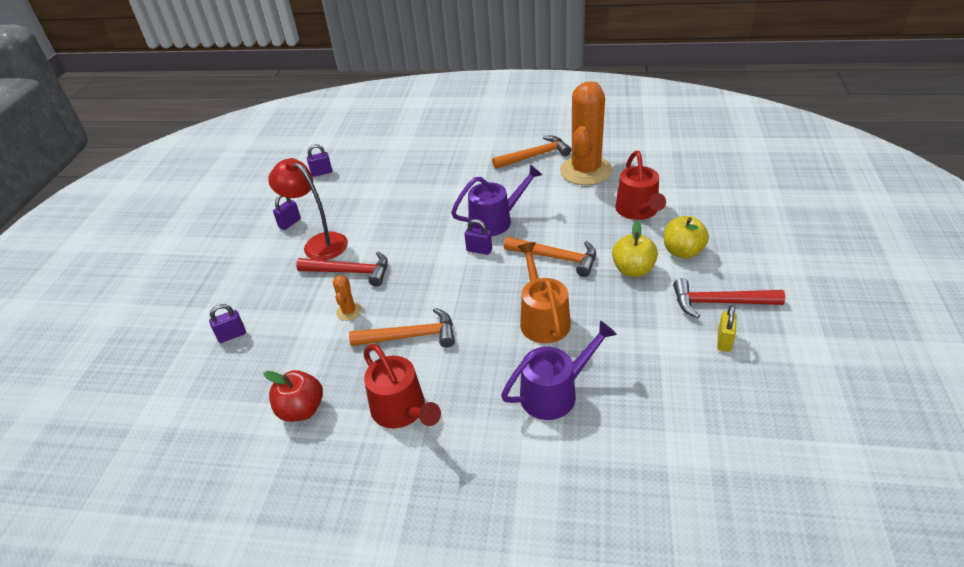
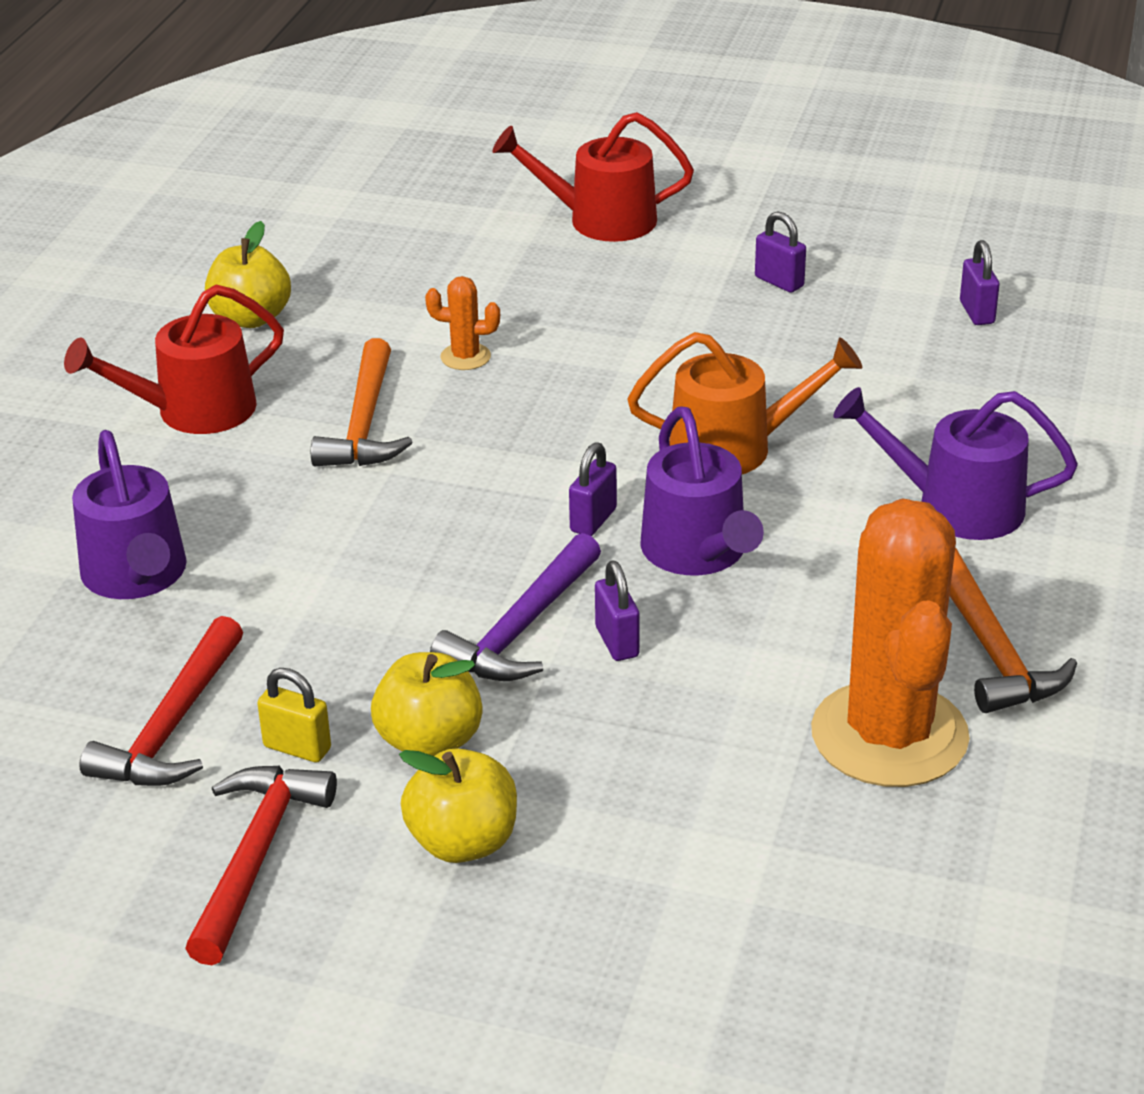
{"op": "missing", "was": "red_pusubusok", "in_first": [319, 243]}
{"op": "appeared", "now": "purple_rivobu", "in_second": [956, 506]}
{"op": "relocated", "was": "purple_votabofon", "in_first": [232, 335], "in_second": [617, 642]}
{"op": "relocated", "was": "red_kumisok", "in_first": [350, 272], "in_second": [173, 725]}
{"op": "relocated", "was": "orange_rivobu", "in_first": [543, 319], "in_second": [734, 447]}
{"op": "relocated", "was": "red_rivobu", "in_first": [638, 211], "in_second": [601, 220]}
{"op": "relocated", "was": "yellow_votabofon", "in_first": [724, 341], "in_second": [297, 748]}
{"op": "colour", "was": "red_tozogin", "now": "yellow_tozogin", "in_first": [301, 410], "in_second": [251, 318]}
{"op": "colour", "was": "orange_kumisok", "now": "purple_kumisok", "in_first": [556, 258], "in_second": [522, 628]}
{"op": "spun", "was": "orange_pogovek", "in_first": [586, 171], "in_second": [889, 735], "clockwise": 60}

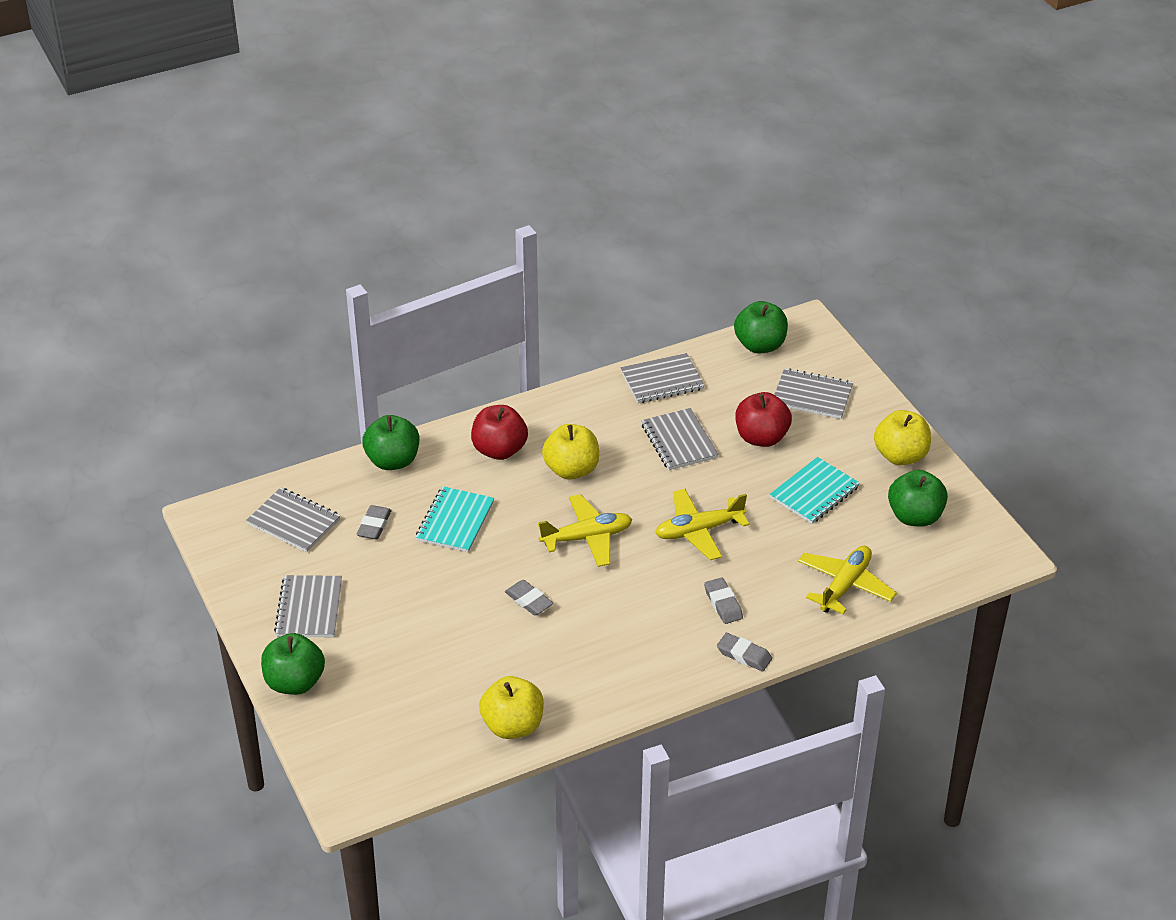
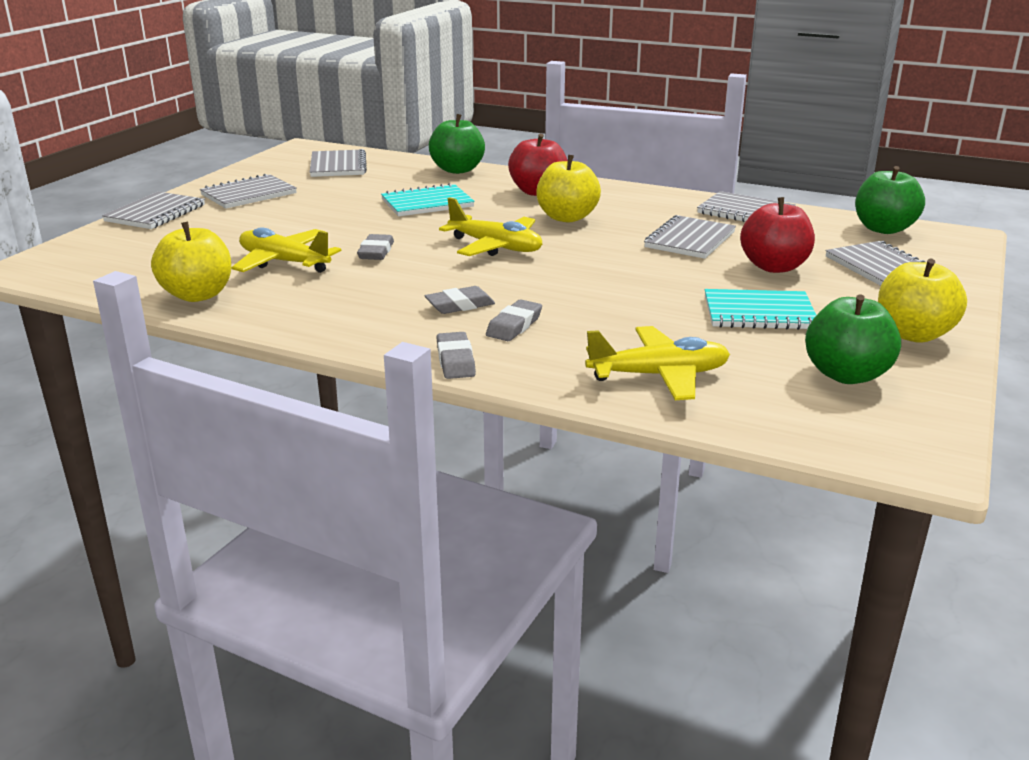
{"op": "relocated", "was": "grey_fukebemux", "in_first": [374, 525], "in_second": [460, 305]}
{"op": "relocated", "was": "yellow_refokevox", "in_first": [699, 531], "in_second": [284, 262]}
{"op": "exchanged", "was": "green_tozogin", "now": "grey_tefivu", "in_first": [294, 682], "in_second": [155, 213]}

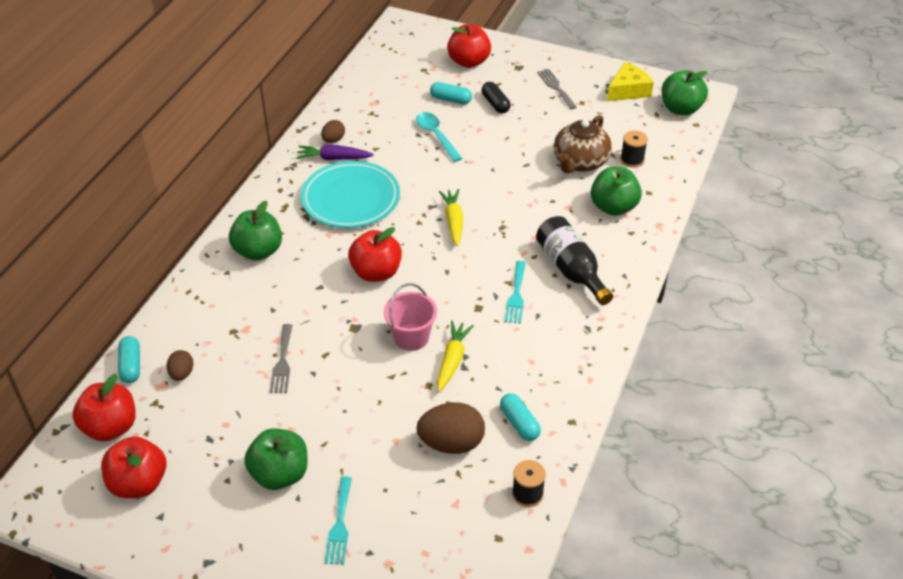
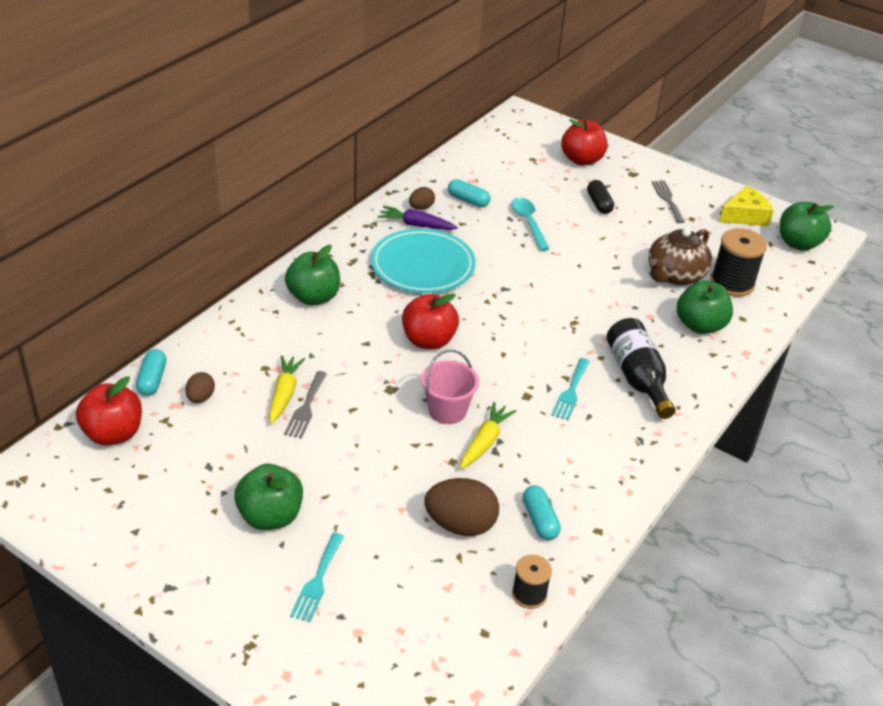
{"op": "missing", "was": "red_tozogin", "in_first": [139, 483]}
{"op": "relocated", "was": "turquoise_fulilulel", "in_first": [451, 99], "in_second": [468, 200]}
{"op": "relocated", "was": "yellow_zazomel", "in_first": [453, 221], "in_second": [284, 394]}
{"op": "size", "was": "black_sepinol", "in_first": [632, 160], "in_second": [732, 283], "ratio": 1.69}

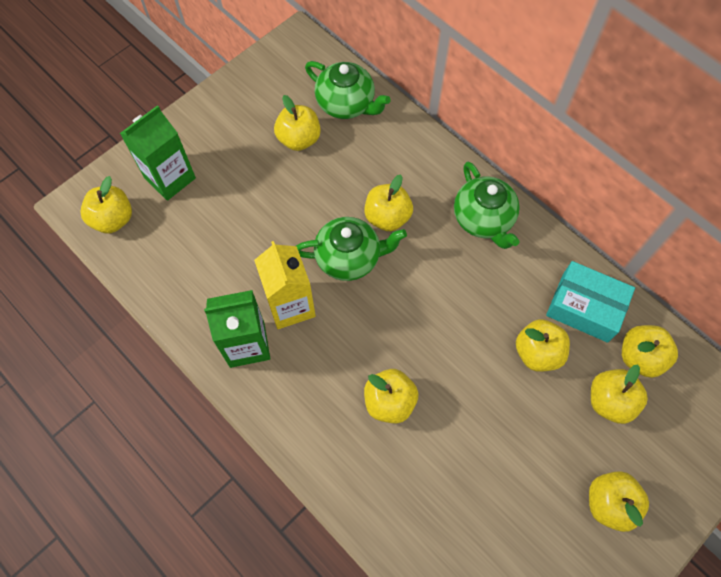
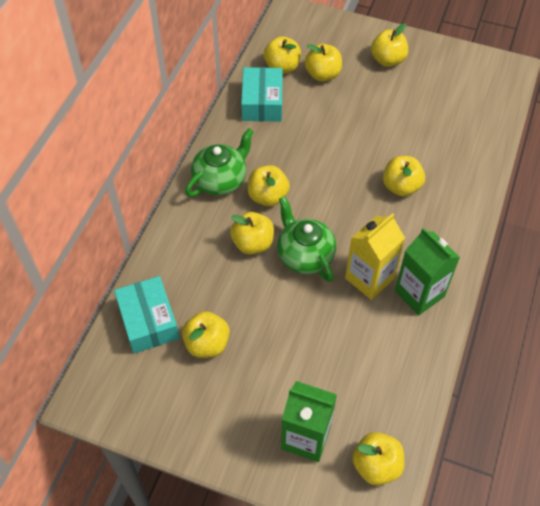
{"op": "relocated", "was": "yellow_tozogin", "in_first": [537, 352], "in_second": [268, 196]}
{"op": "exchanged", "was": "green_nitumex", "now": "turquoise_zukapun", "in_first": [346, 104], "in_second": [148, 321]}

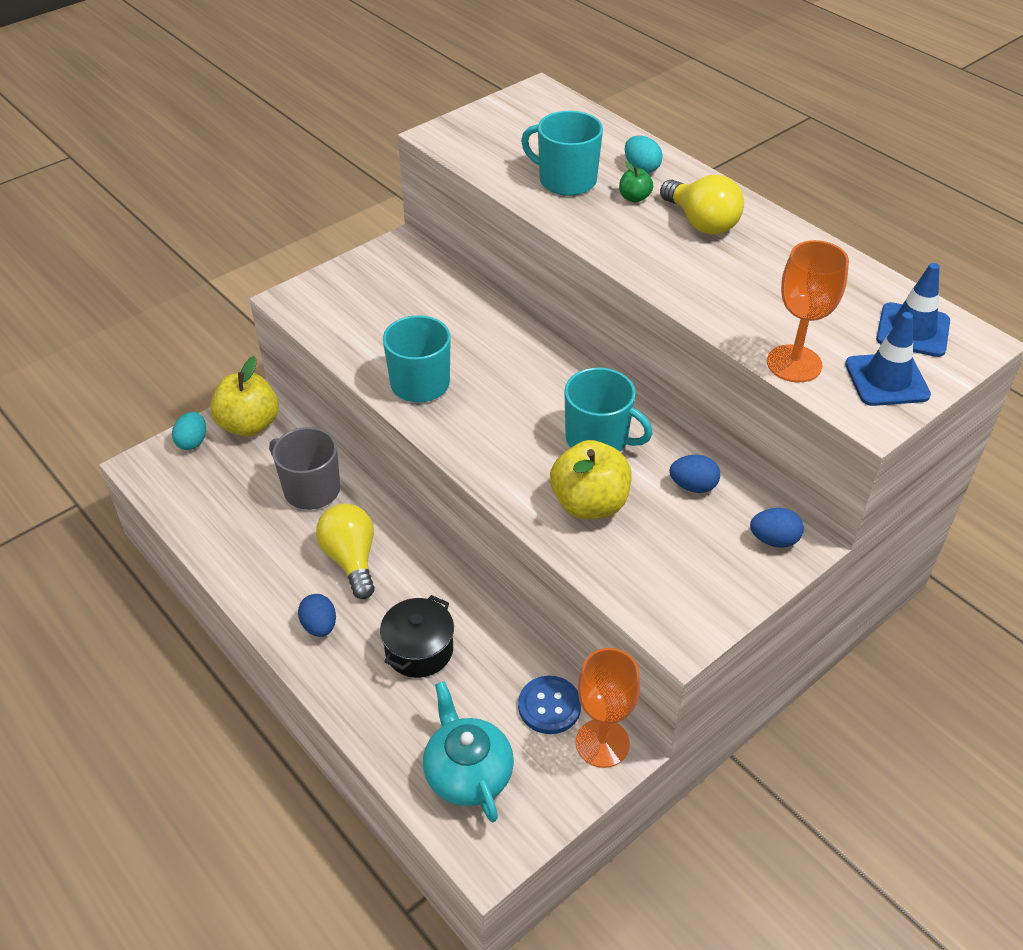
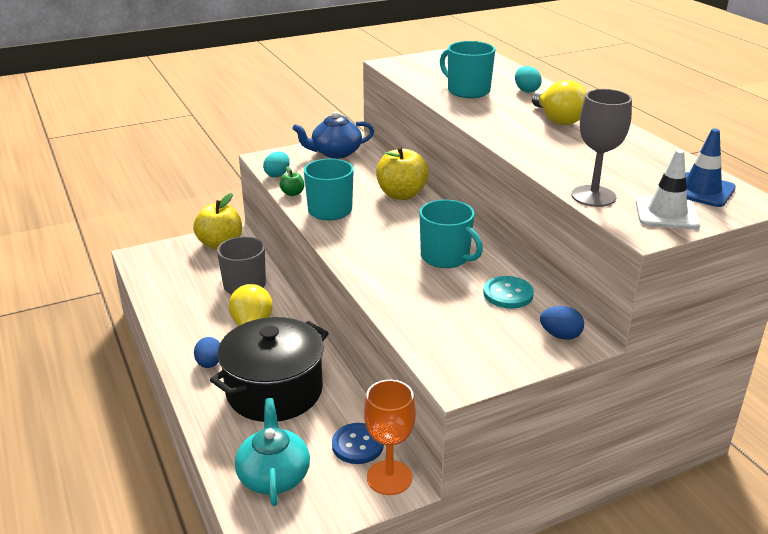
{"op": "appeared", "now": "blue_nitumex", "in_second": [335, 153]}
{"op": "relocated", "was": "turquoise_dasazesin", "in_first": [192, 442], "in_second": [277, 175]}
{"op": "relocated", "was": "yellow_tozogin", "in_first": [589, 504], "in_second": [401, 194]}
{"op": "relocated", "was": "green_tozogin", "in_first": [634, 198], "in_second": [292, 193]}
{"op": "exchanged", "was": "blue_dasazesin", "now": "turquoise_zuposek", "in_first": [693, 486], "in_second": [508, 294]}
{"op": "colour", "was": "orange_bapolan", "now": "grey_bapolan", "in_first": [794, 364], "in_second": [593, 196]}
{"op": "colour", "was": "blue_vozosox", "now": "white_vozosox", "in_first": [886, 380], "in_second": [666, 214]}
{"op": "size", "was": "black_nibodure", "in_first": [419, 650], "in_second": [274, 391], "ratio": 1.78}

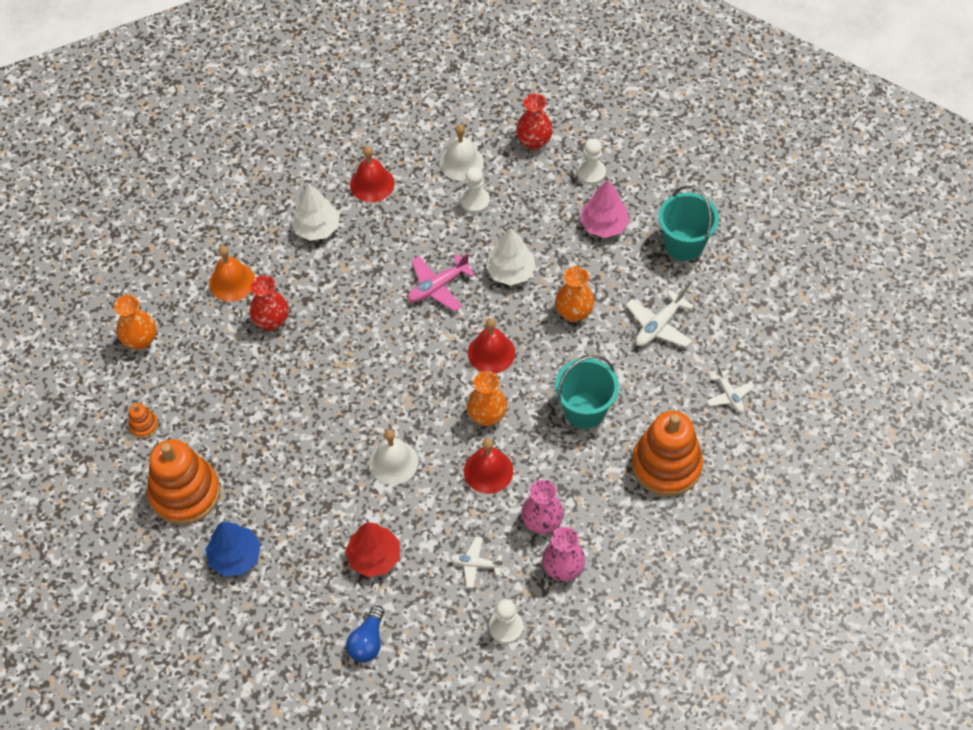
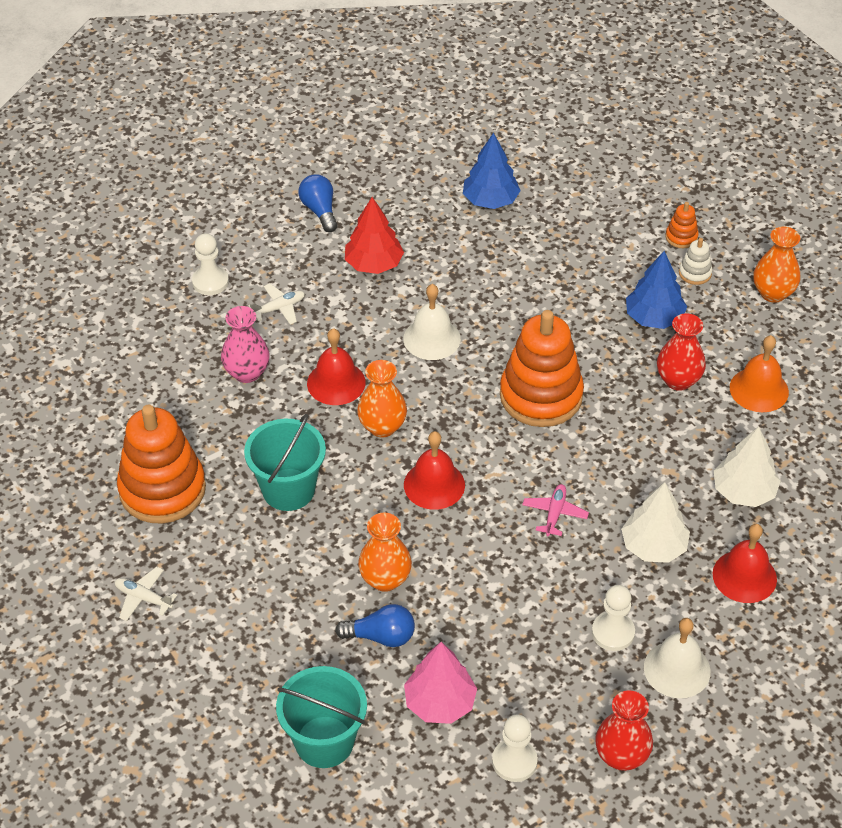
{"op": "missing", "was": "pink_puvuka", "in_first": [563, 568]}
{"op": "missing", "was": "white_refokevox", "in_first": [659, 325]}
{"op": "appeared", "now": "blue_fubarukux", "in_second": [381, 636]}
{"op": "appeared", "now": "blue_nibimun", "in_second": [654, 318]}
{"op": "appeared", "now": "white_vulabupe", "in_second": [695, 273]}
{"op": "relocated", "was": "orange_vulabupe", "in_first": [185, 493], "in_second": [541, 396]}
{"op": "relocated", "was": "white_nibimun", "in_first": [510, 271], "in_second": [654, 546]}
{"op": "size", "was": "pink_refokevox", "in_first": [438, 287], "in_second": [554, 514], "ratio": 0.66}

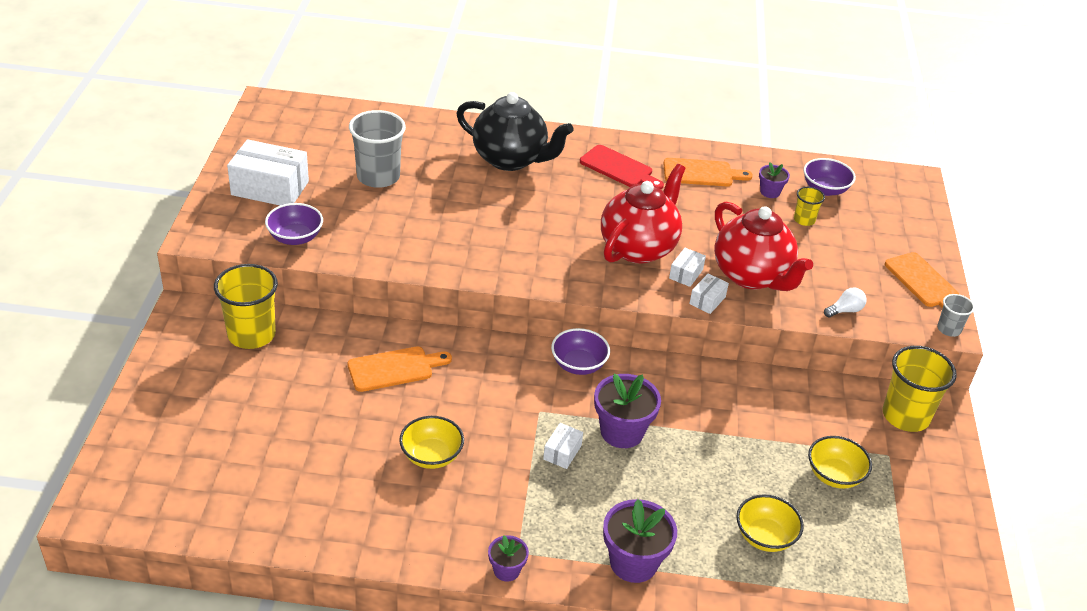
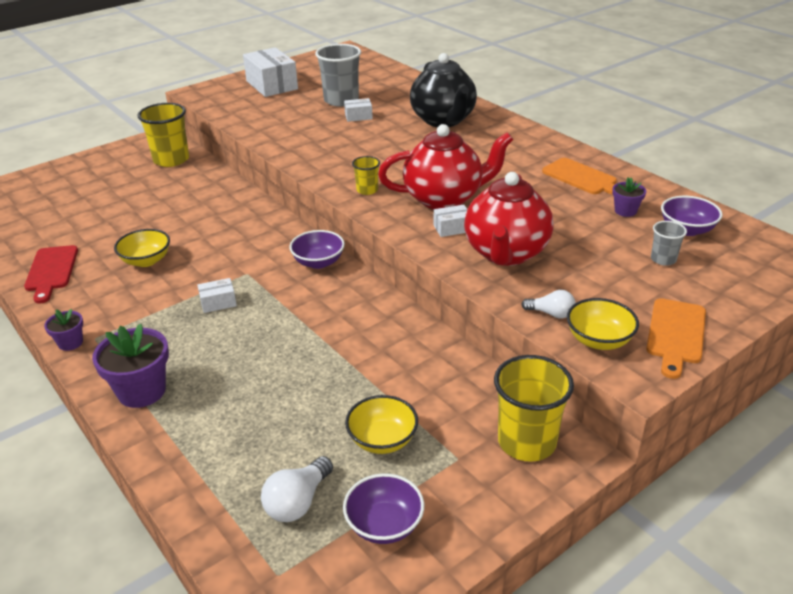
{"op": "missing", "was": "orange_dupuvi", "in_first": [394, 368]}
{"op": "missing", "was": "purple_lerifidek", "in_first": [622, 432]}
{"op": "appeared", "now": "white_fubarukux", "in_second": [297, 502]}
{"op": "relocated", "was": "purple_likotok", "in_first": [295, 237], "in_second": [384, 525]}
{"op": "relocated", "was": "red_dupuvi", "in_first": [619, 168], "in_second": [51, 271]}
{"op": "relocated", "was": "white_zukapun", "in_first": [707, 300], "in_second": [358, 116]}
{"op": "relocated", "was": "yellow_likotok", "in_first": [765, 536], "in_second": [599, 340]}
{"op": "relocated", "was": "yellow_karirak", "in_first": [804, 220], "in_second": [367, 190]}
{"op": "relocated", "was": "grey_karirak", "in_first": [948, 329], "in_second": [663, 259]}

